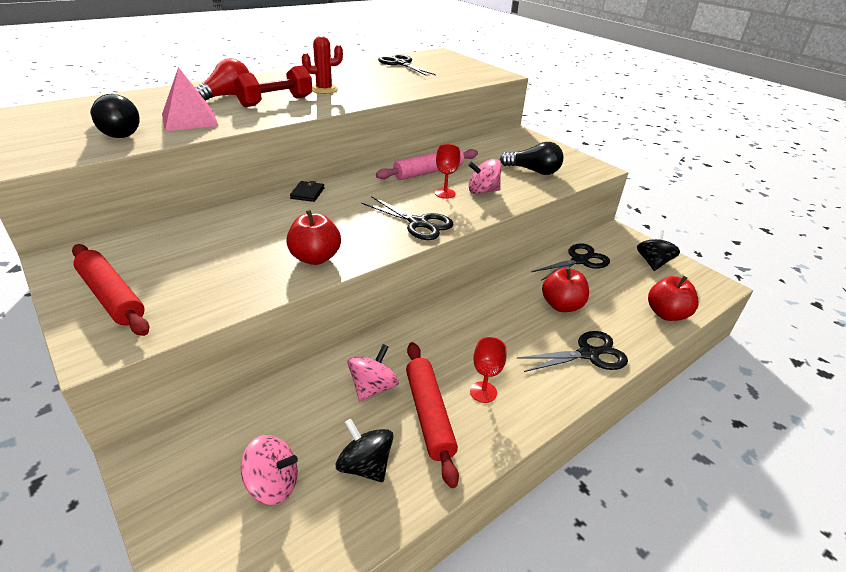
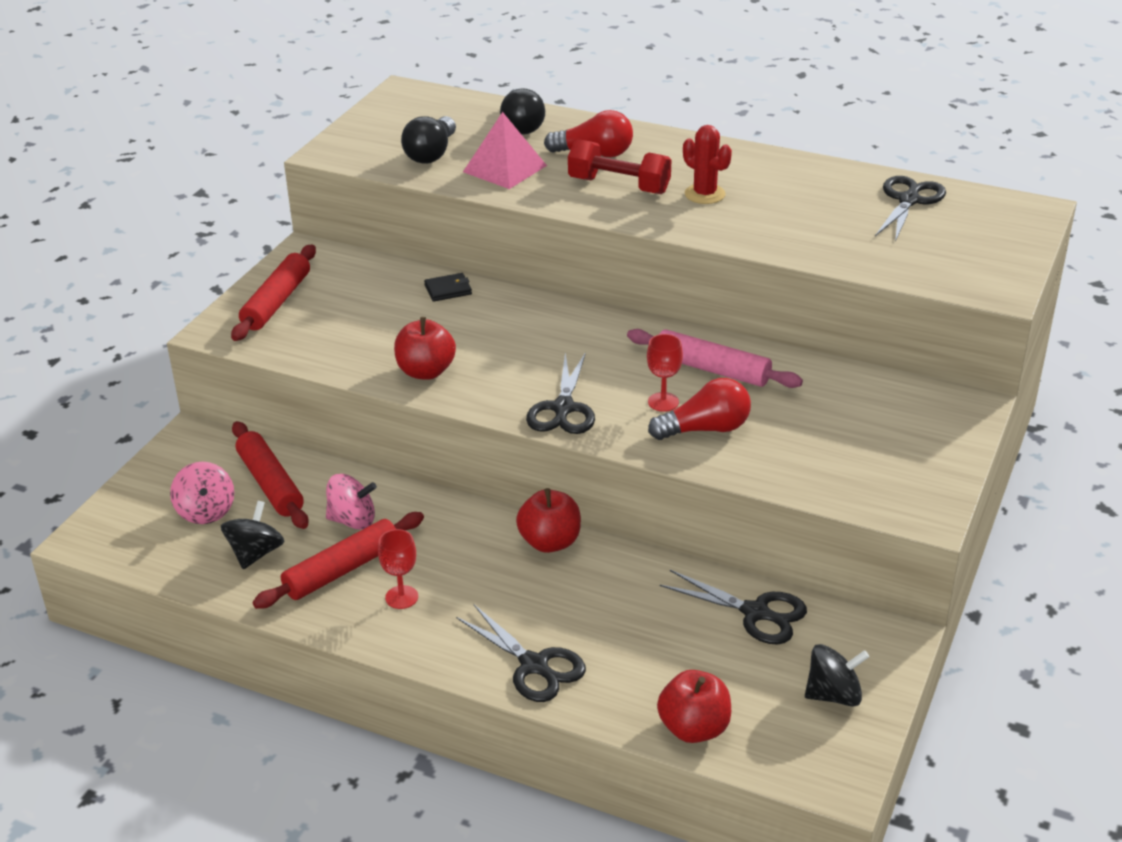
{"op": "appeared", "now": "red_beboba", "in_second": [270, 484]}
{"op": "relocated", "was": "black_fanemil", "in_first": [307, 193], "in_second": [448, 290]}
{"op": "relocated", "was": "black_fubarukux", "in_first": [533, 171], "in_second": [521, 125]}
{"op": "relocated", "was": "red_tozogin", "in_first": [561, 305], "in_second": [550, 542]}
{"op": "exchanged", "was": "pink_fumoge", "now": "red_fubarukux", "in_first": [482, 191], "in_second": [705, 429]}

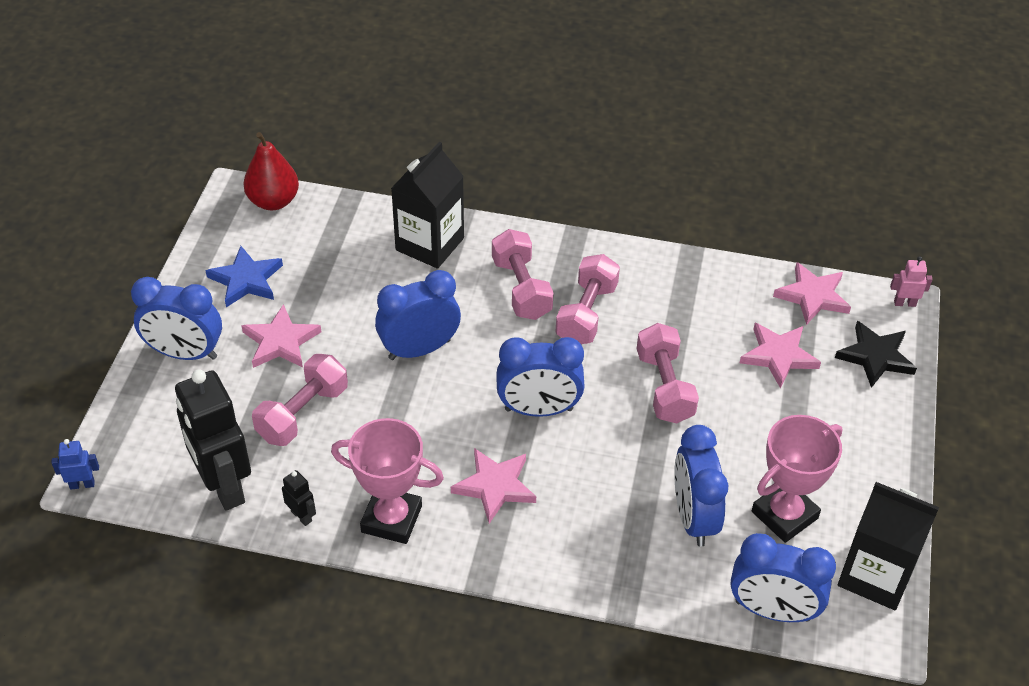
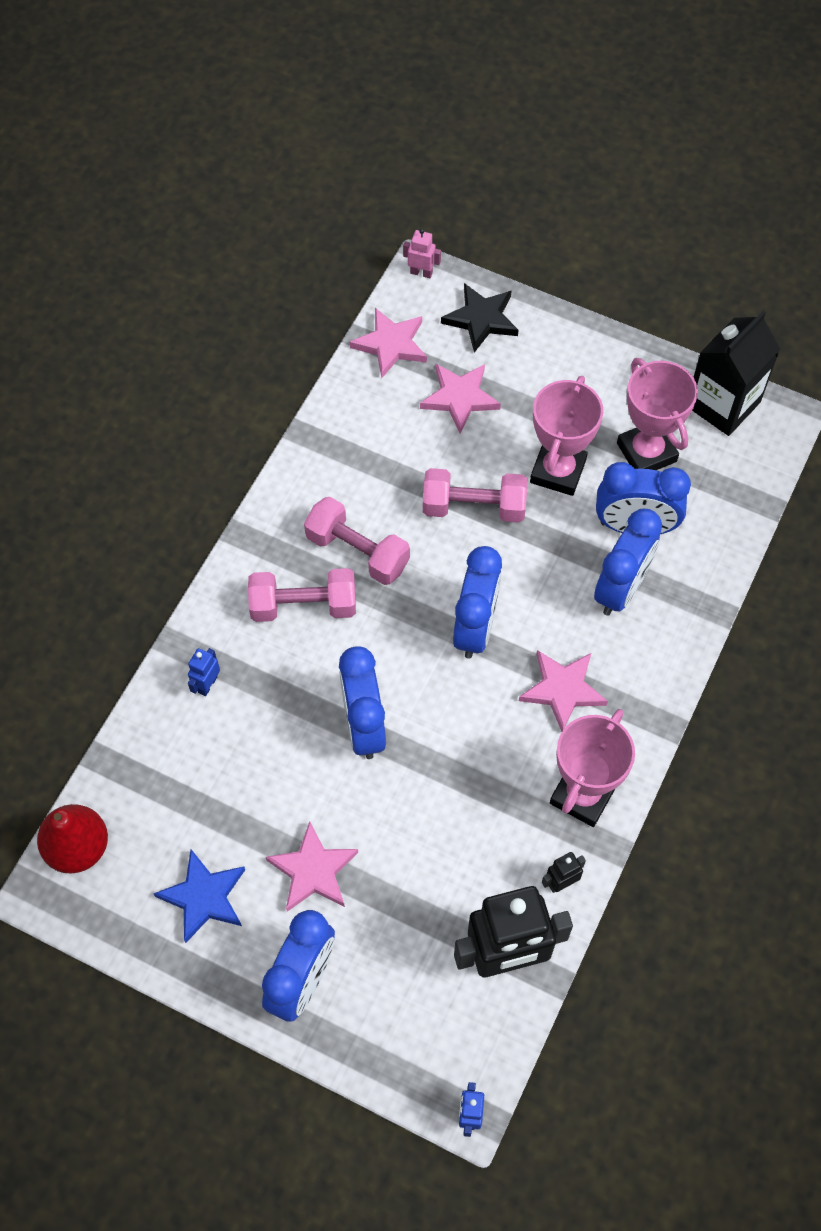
{"op": "missing", "was": "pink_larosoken", "in_first": [303, 413]}
{"op": "appeared", "now": "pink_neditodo", "in_second": [558, 471]}
{"op": "relocated", "was": "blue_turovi", "in_first": [772, 611], "in_second": [621, 588]}
{"op": "exchanged", "was": "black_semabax", "now": "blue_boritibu", "in_first": [430, 244], "in_second": [207, 684]}
{"op": "spun", "was": "pink_boritibu", "in_first": [904, 303], "in_second": [421, 272], "clockwise": 90}

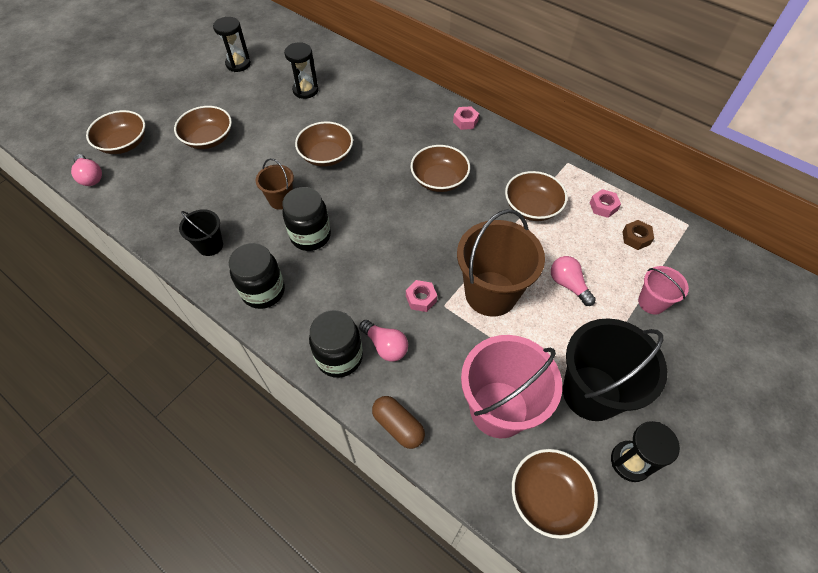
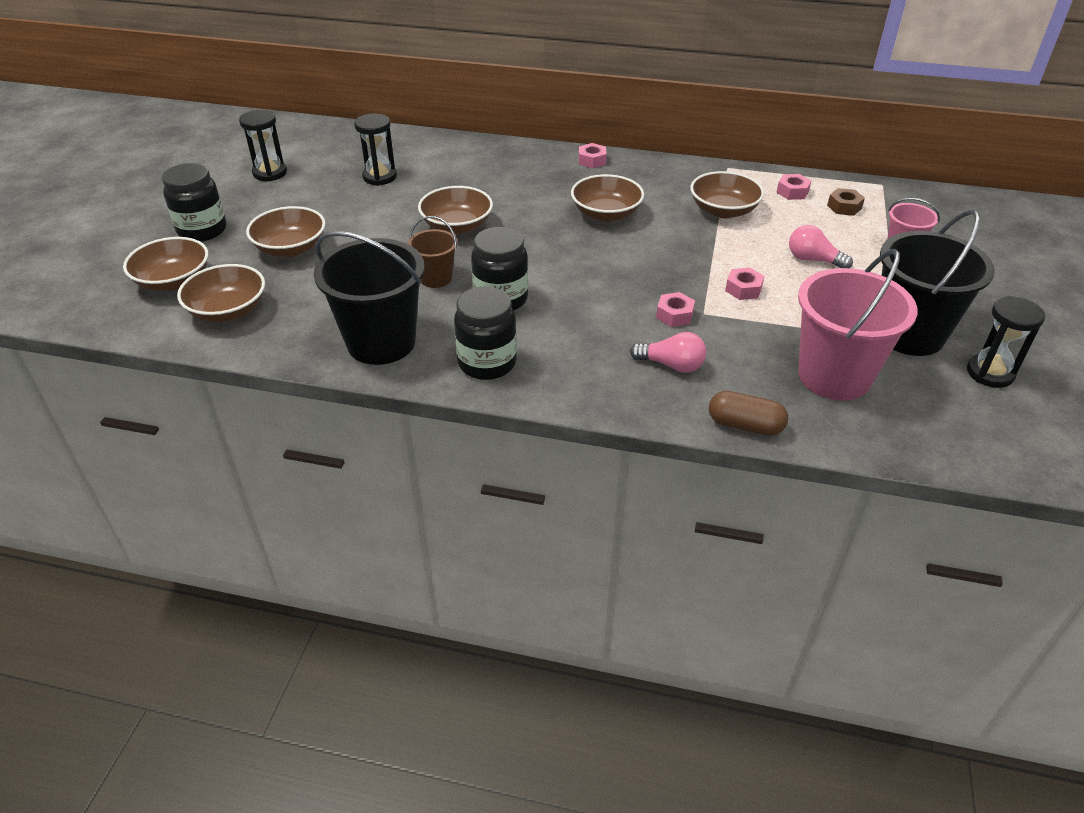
{"op": "missing", "was": "pink_fubarukux", "in_first": [90, 177]}
{"op": "relocated", "was": "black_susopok", "in_first": [339, 357], "in_second": [202, 230]}
{"op": "relocated", "was": "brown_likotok", "in_first": [548, 497], "in_second": [228, 311]}
{"op": "exchanged", "was": "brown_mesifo", "now": "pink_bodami", "in_first": [491, 293], "in_second": [743, 289]}
{"op": "size", "was": "black_mesifo", "in_first": [210, 245], "in_second": [381, 342], "ratio": 1.94}

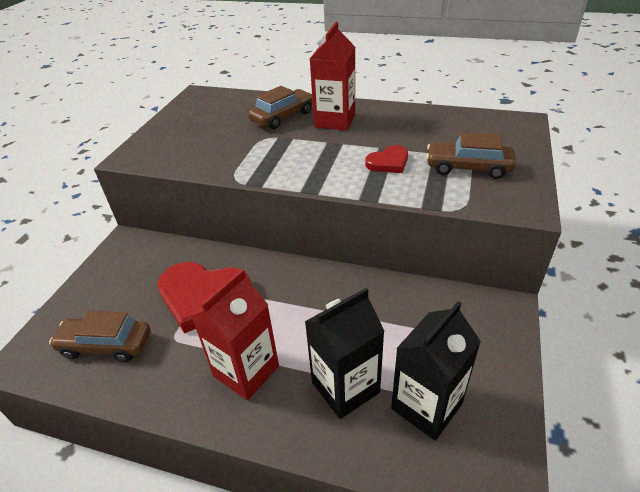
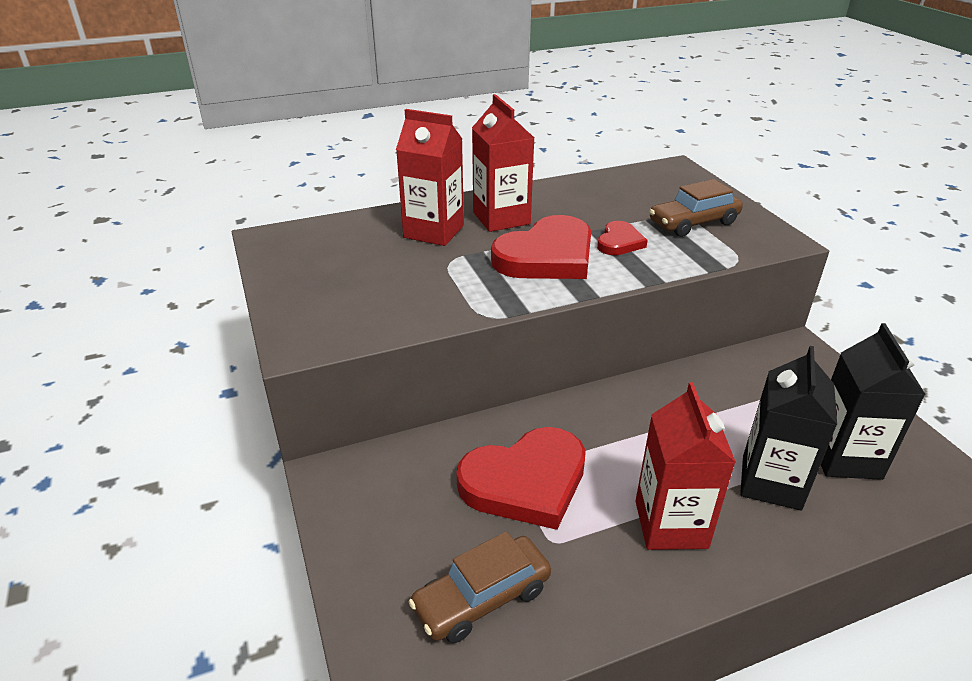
{"op": "appeared", "now": "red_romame", "in_second": [547, 256]}
{"op": "exchanged", "was": "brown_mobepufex", "now": "red_semabax", "in_first": [283, 117], "in_second": [433, 231]}

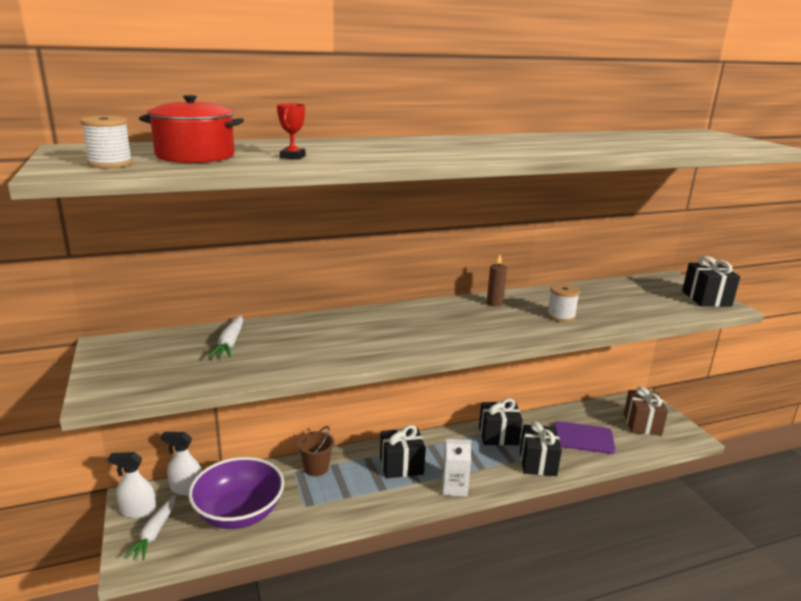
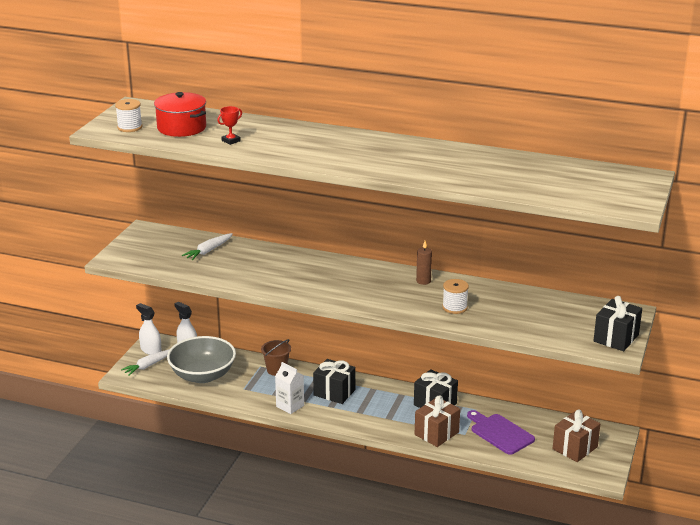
{"op": "relocated", "was": "white_semabax", "in_first": [454, 487], "in_second": [290, 406]}
{"op": "colour", "was": "purple_likotok", "now": "grey_likotok", "in_first": [239, 513], "in_second": [202, 375]}
{"op": "colour", "was": "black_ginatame", "now": "brown_ginatame", "in_first": [538, 463], "in_second": [436, 433]}

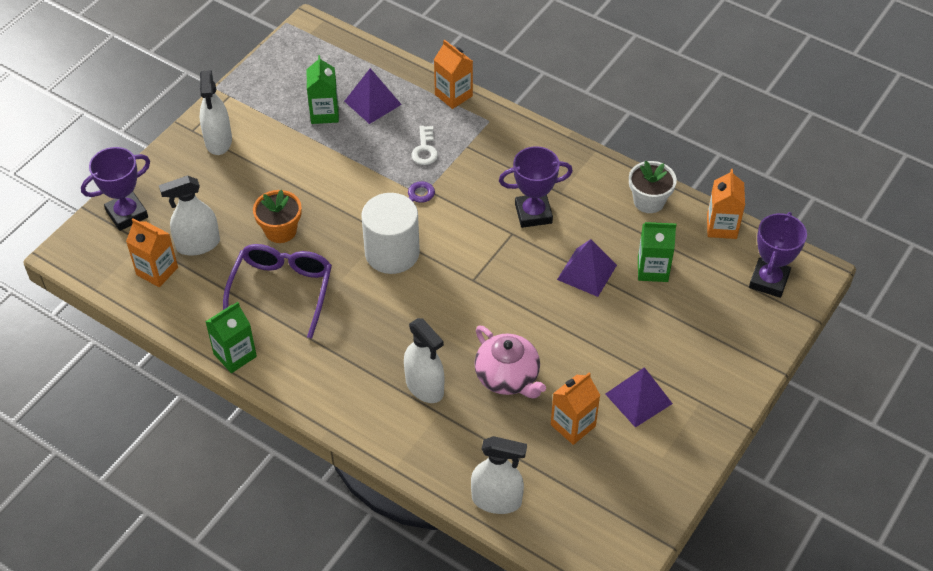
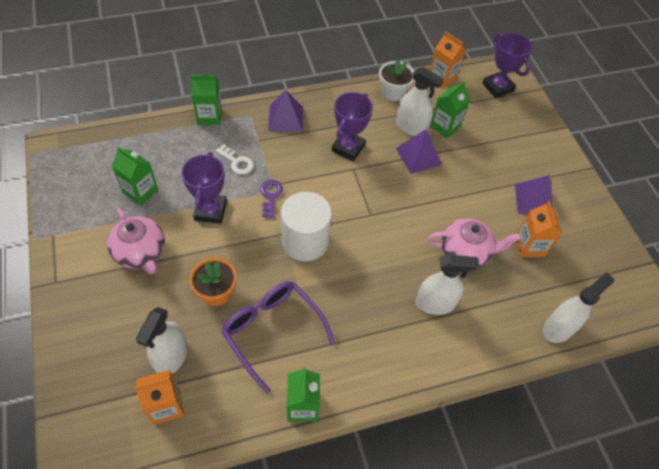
{"op": "appeared", "now": "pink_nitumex", "in_second": [141, 253]}
{"op": "relocated", "was": "purple_neditodo", "in_first": [127, 214], "in_second": [210, 211]}
{"op": "relocated", "was": "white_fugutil", "in_first": [218, 141], "in_second": [411, 127]}
{"op": "relocated", "was": "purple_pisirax", "in_first": [372, 102], "in_second": [285, 118]}
{"op": "colour", "was": "orange_semabax", "now": "green_semabax", "in_first": [453, 95], "in_second": [209, 116]}

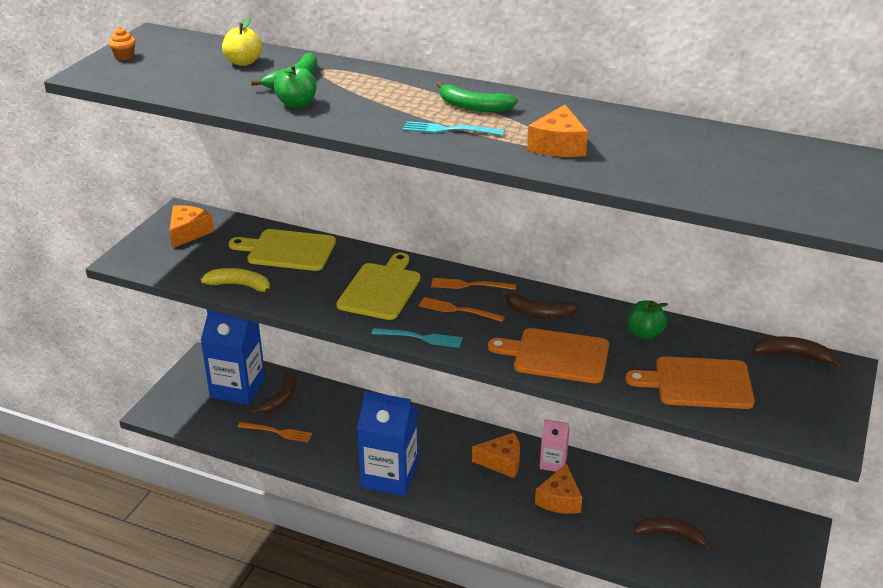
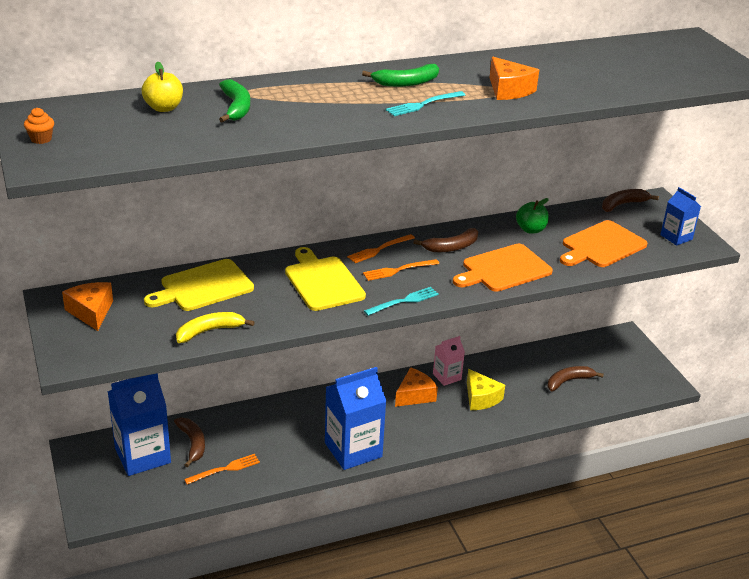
{"op": "missing", "was": "green_tozogin", "in_first": [297, 104]}
{"op": "appeared", "now": "blue_semabax", "in_second": [676, 237]}
{"op": "colour", "was": "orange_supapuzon", "now": "yellow_supapuzon", "in_first": [559, 499], "in_second": [481, 398]}

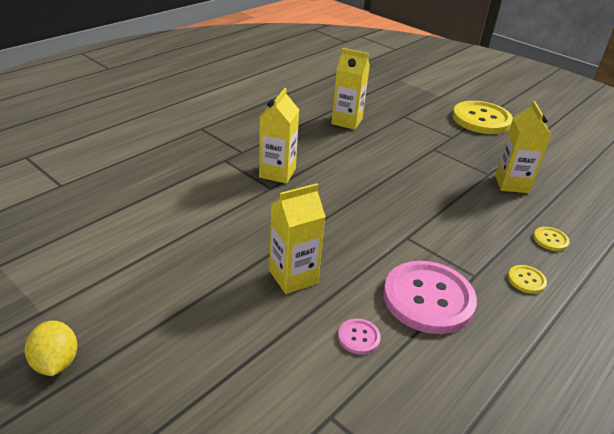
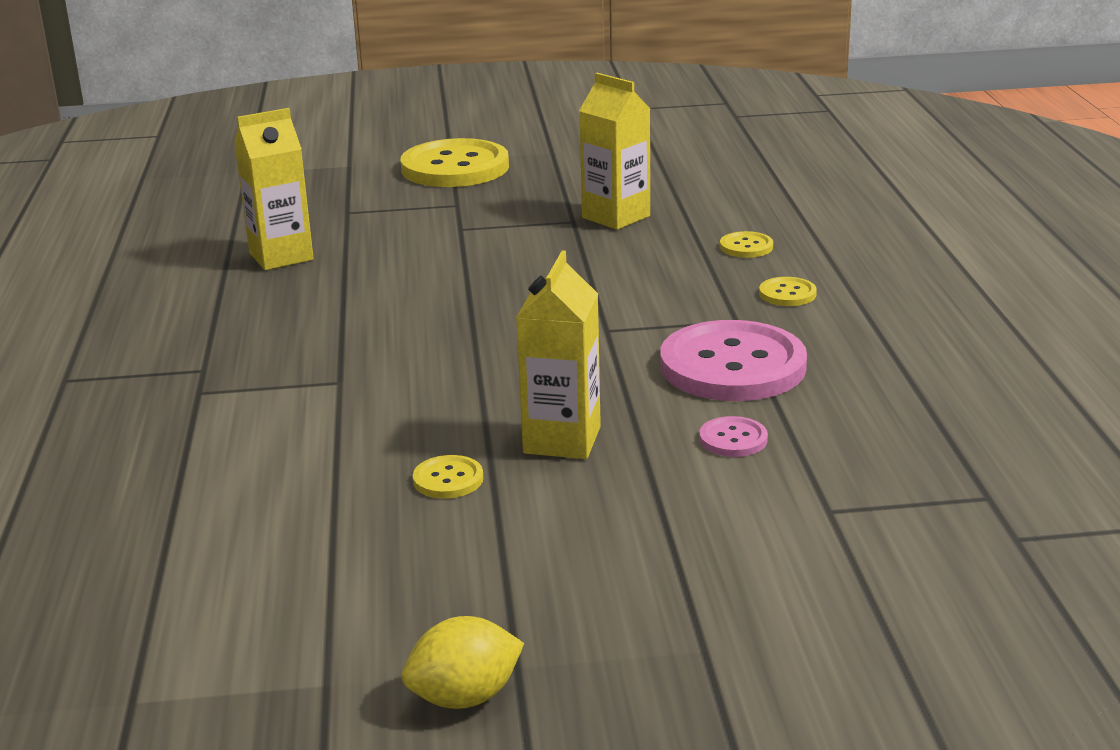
{"op": "missing", "was": "yellow_semabax", "in_first": [277, 173]}
{"op": "appeared", "now": "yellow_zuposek", "in_second": [448, 479]}
{"op": "spun", "was": "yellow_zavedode", "in_first": [56, 362], "in_second": [465, 697], "clockwise": -45}

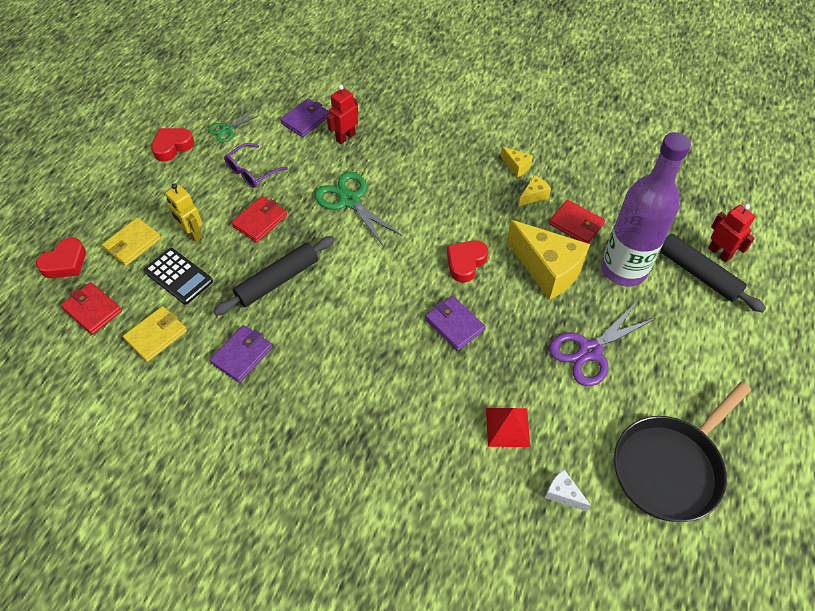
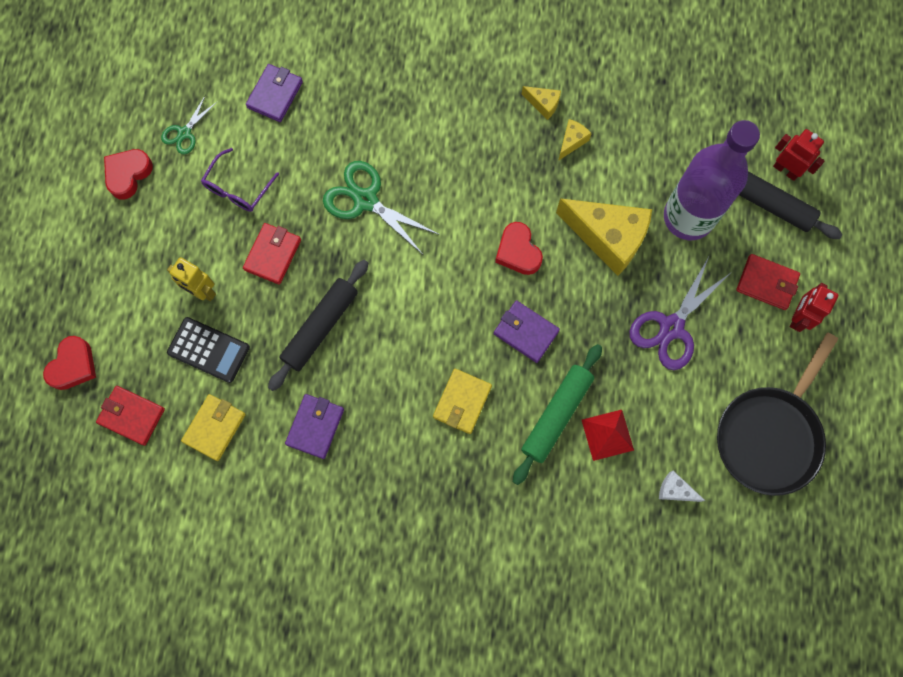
{"op": "appeared", "now": "green_beboba", "in_second": [556, 415]}
{"op": "relocated", "was": "yellow_fanemil", "in_first": [132, 244], "in_second": [462, 402]}
{"op": "relocated", "was": "red_boritibu", "in_first": [345, 137], "in_second": [798, 318]}
{"op": "relocated", "was": "red_fanemil", "in_first": [576, 224], "in_second": [766, 283]}
{"op": "spun", "was": "red_romame", "in_first": [465, 263], "in_second": [518, 251], "clockwise": -45}

